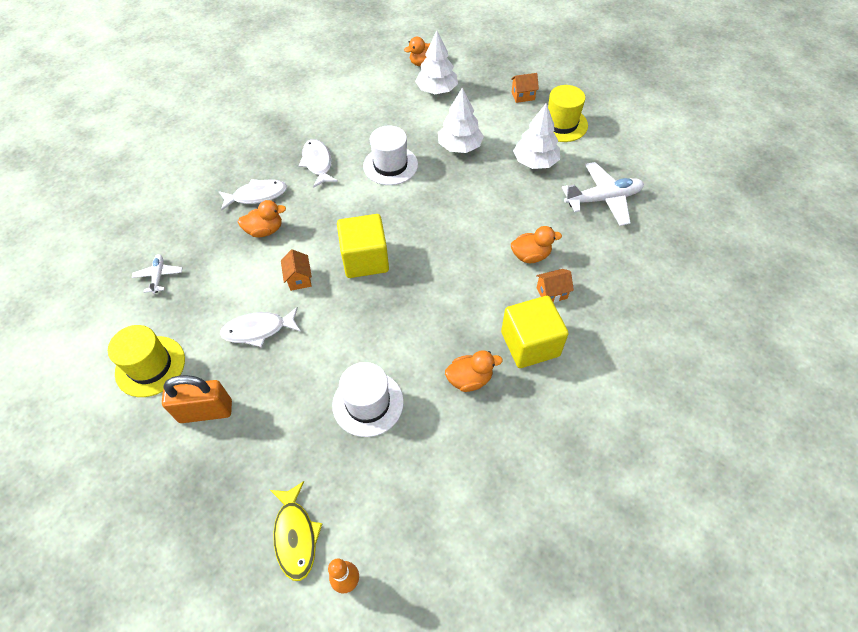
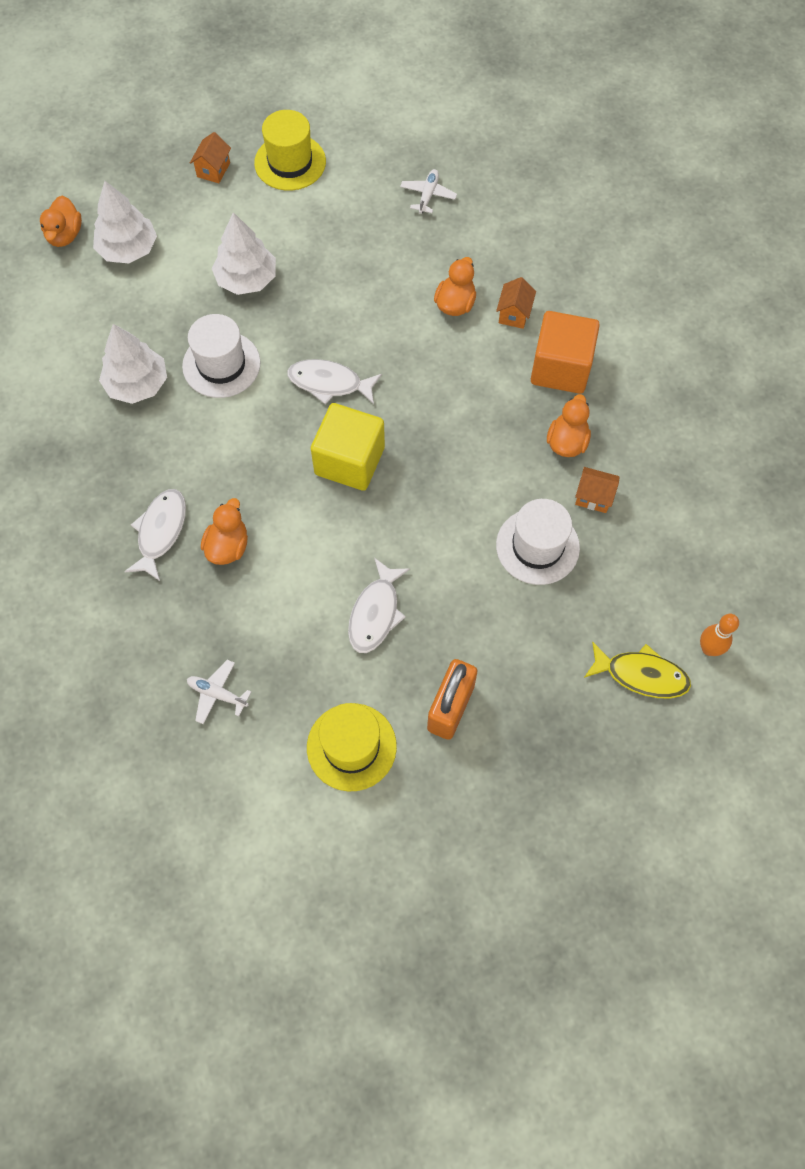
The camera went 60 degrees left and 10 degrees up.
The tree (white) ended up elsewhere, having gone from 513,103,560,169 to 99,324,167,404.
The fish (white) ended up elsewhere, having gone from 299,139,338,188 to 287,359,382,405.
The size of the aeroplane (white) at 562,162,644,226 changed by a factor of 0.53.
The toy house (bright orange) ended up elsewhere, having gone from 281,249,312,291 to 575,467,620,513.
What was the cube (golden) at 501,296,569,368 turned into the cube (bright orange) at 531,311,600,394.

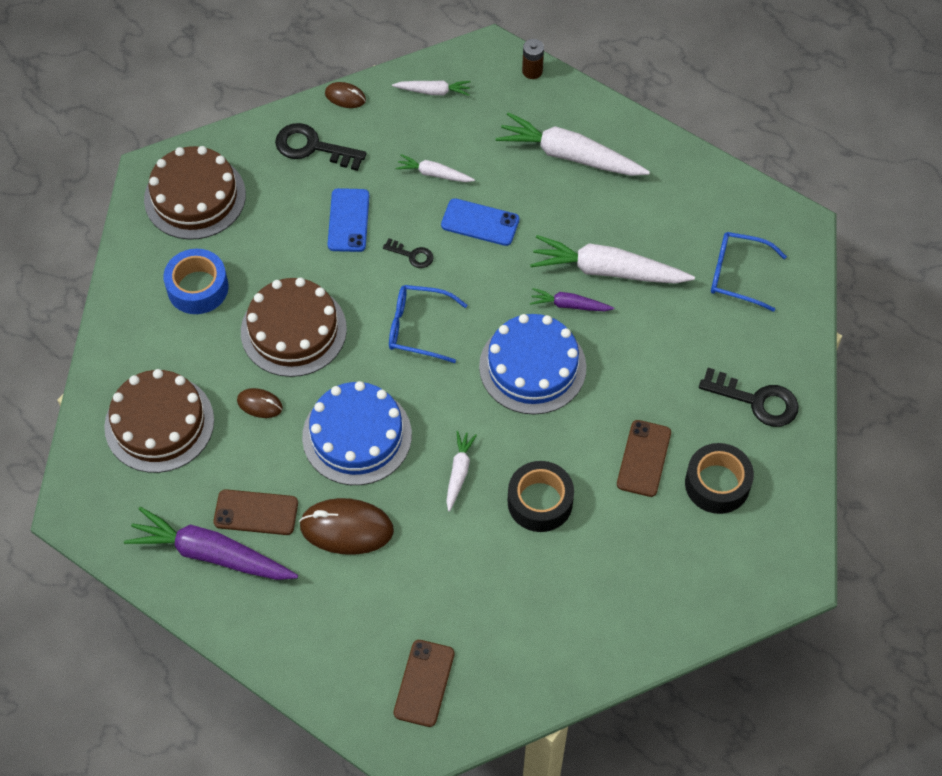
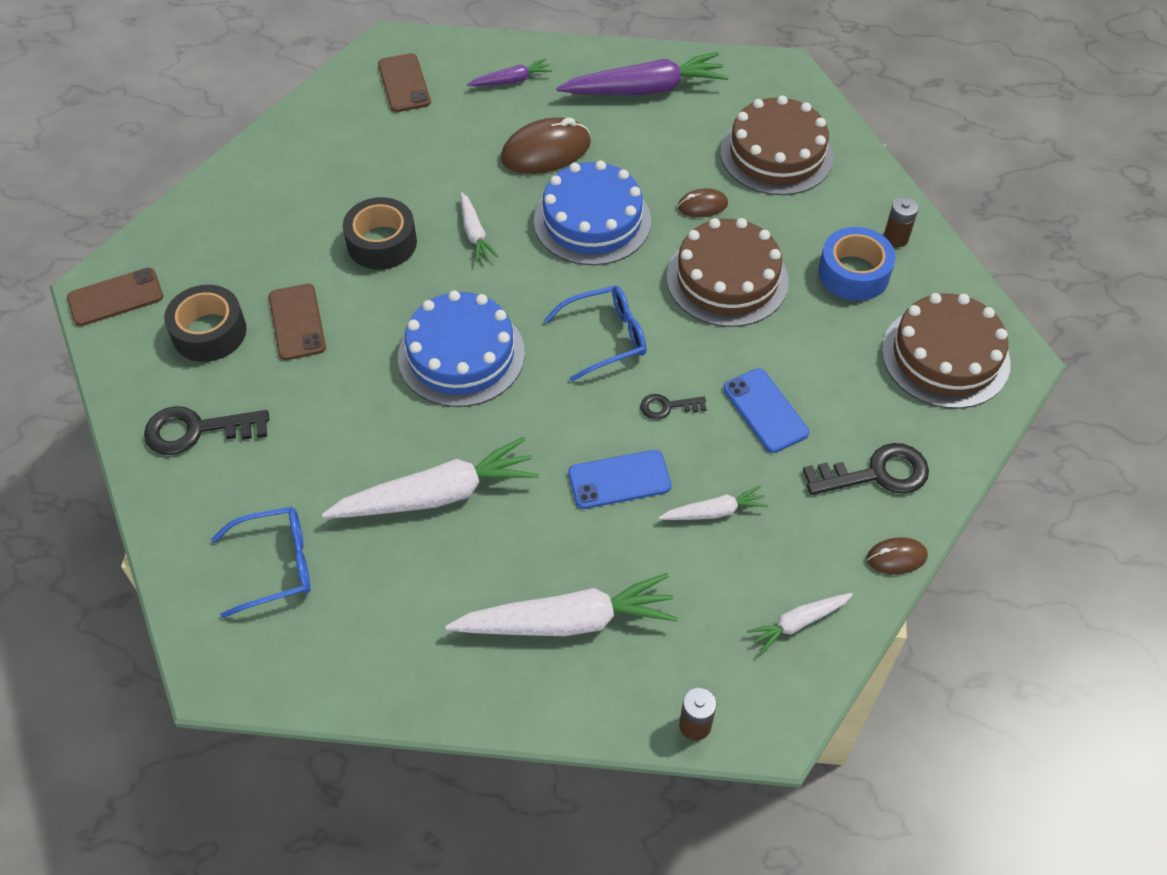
The camera went 150 degrees right and 5 degrees down.
The carrot (royal purple) ended up elsewhere, having gone from 530,288,614,311 to 467,58,552,86.
The phone (brown) ended up elsewhere, having gone from 214,489,298,535 to 67,268,163,326.
The second view gained the power cell (brown) at 884,197,919,247.

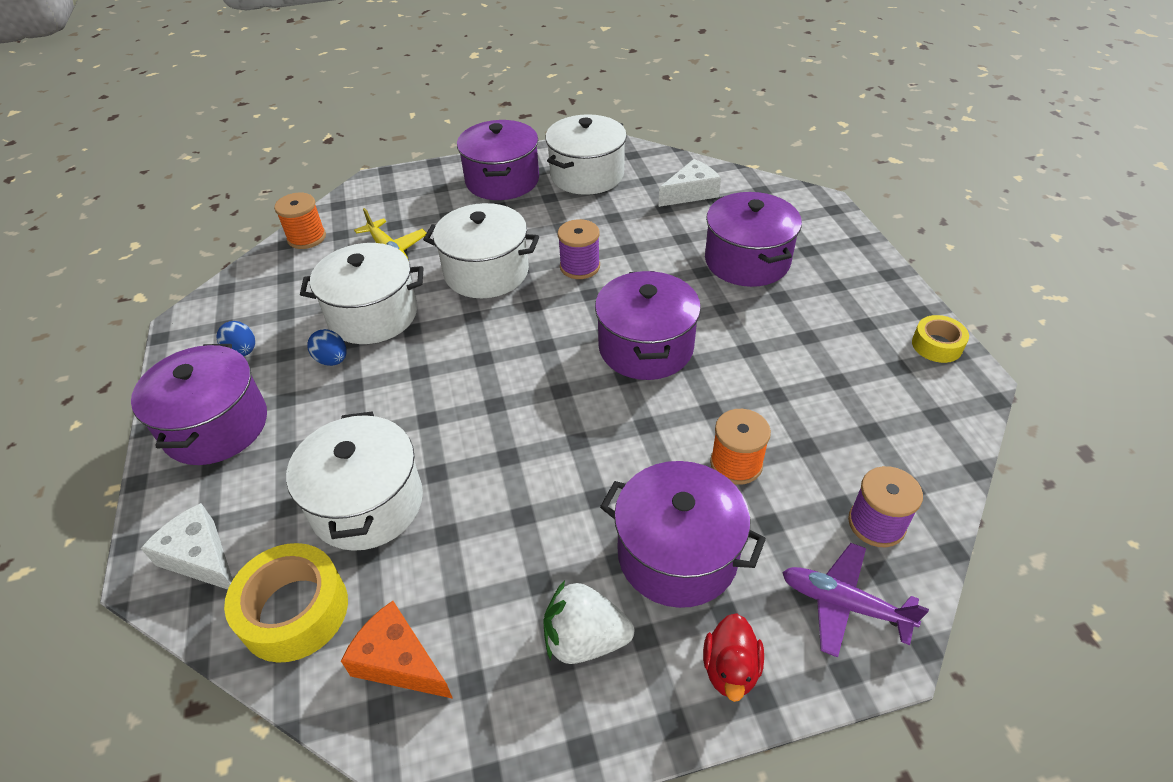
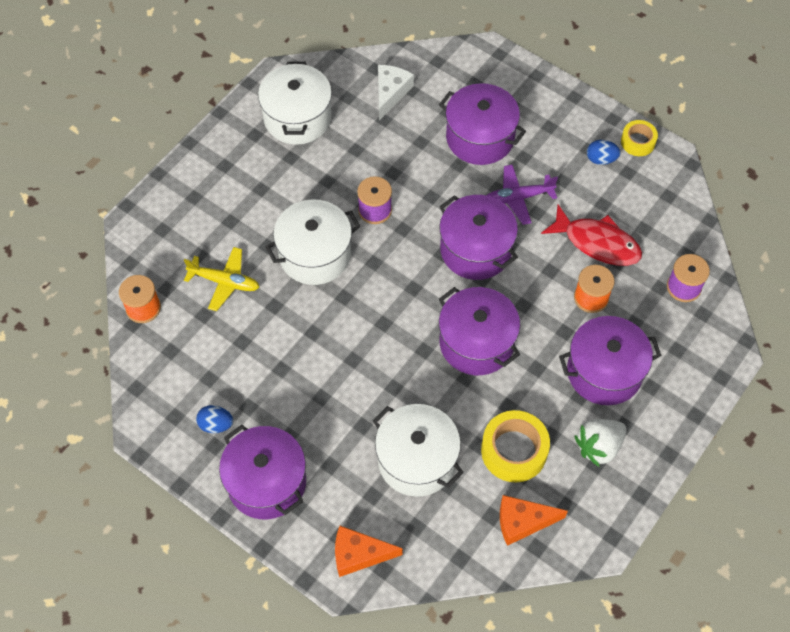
The camera went 40 degrees left and 15 degrees up.
The cooking pot (royal purple) ended up elsewhere, having gone from 457,120,539,200 to 439,287,520,375.
The second view lost the cooking pot (white) at 300,243,423,344.
The toy egg (royal blue) ended up elsewhere, having gone from 307,329,347,366 to 587,140,620,165.
What was the piece of cheese (white) at 140,503,233,590 turned into the piece of cheese (bright orange) at 335,526,403,577.
The sticky tape (golden) ended up elsewhere, having gone from 224,543,348,663 to 481,410,550,483.
The aeroplane (royal purple) ended up elsewhere, having gone from 782,543,929,658 to 486,164,558,225.
The second view lost the rubber duck (red) at 703,613,764,702.
The second view gained the fish (red) at 541,205,642,266.

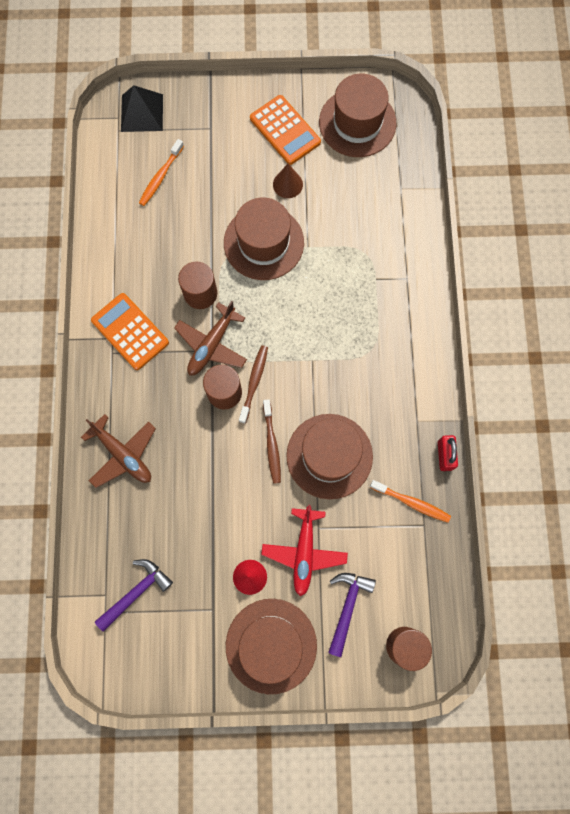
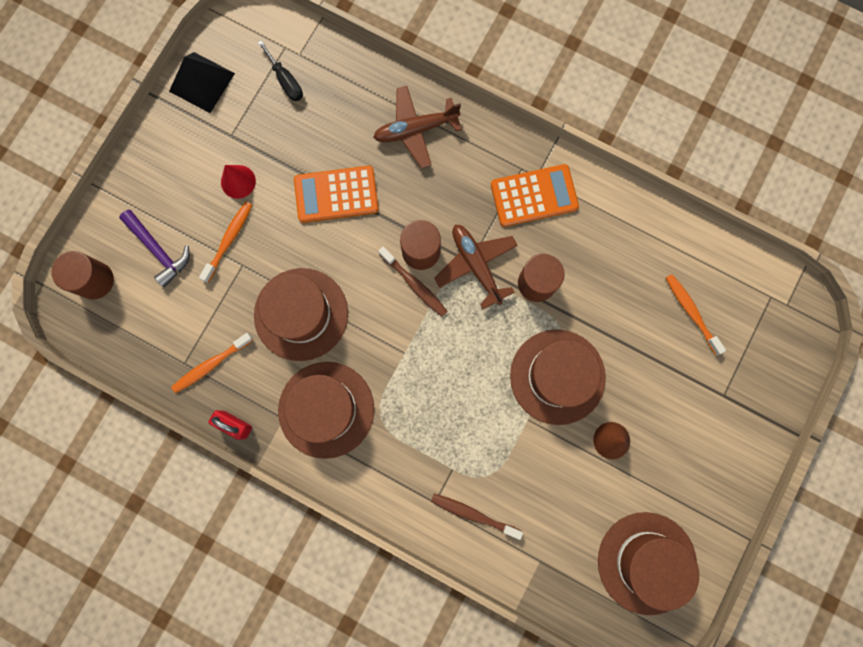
The camera went 120 degrees right and 5 degrees up.
The pyramid (jet-black) ended up elsewhere, having gone from 121,85,163,132 to 169,52,235,113.
The calculator (bright orange) ended up elsewhere, having gone from 250,95,321,165 to 294,166,379,223.
The tooth brush (brown) ended up elsewhere, having gone from 263,399,281,484 to 431,494,523,540.
Where the aeroplane (red) stood at 261,505,348,597, the tooth brush (bright orange) came to stand at 199,202,252,282.
Where the hammer (royal purple) stood at 95,559,173,632, the hand screwdriver (jet-black) came to stand at 258,40,303,101.
The top hat (brown) ended up elsewhere, having gone from 226,599,317,694 to 278,362,374,459.

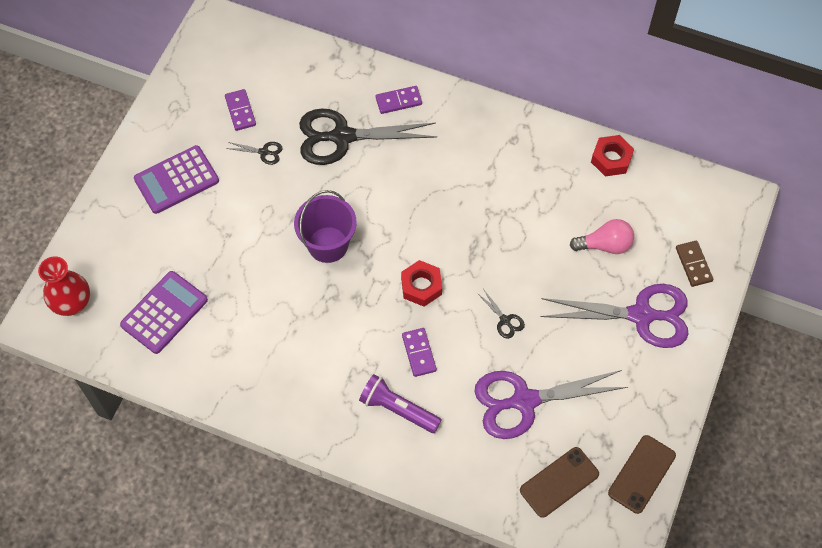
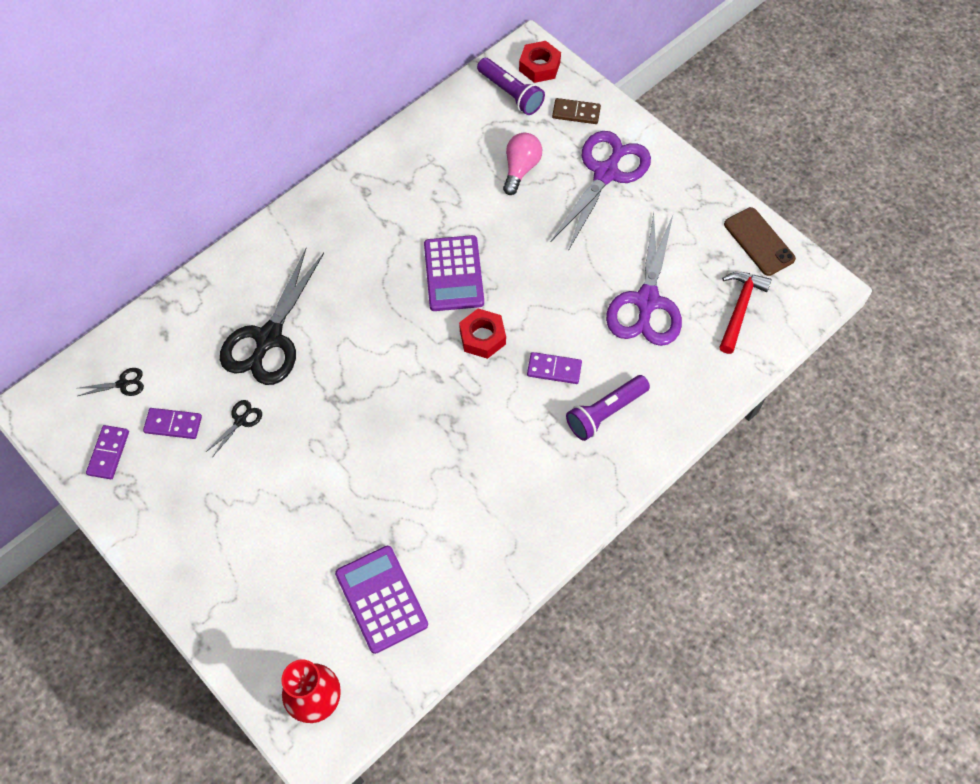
The camera went 65 degrees left and 0 degrees up.
The domino piece (royal purple) ended up elsewhere, having gone from 376,86,422,114 to 86,425,129,479.
The hex nut (red) ended up elsewhere, having gone from 591,135,634,177 to 519,41,561,83.
The calculator (royal purple) ended up elsewhere, having gone from 134,145,219,214 to 424,235,484,311.
The second view lost the sand bucket (royal purple) at 294,190,357,263.
The scissors (jet-black) ended up elsewhere, having gone from 477,289,525,339 to 78,368,144,396.
Where the phone (brown) stood at 520,447,599,518, the hammer (red) came to stand at 719,272,772,354.
The second view gained the pocket torch (royal purple) at 477,58,545,115.

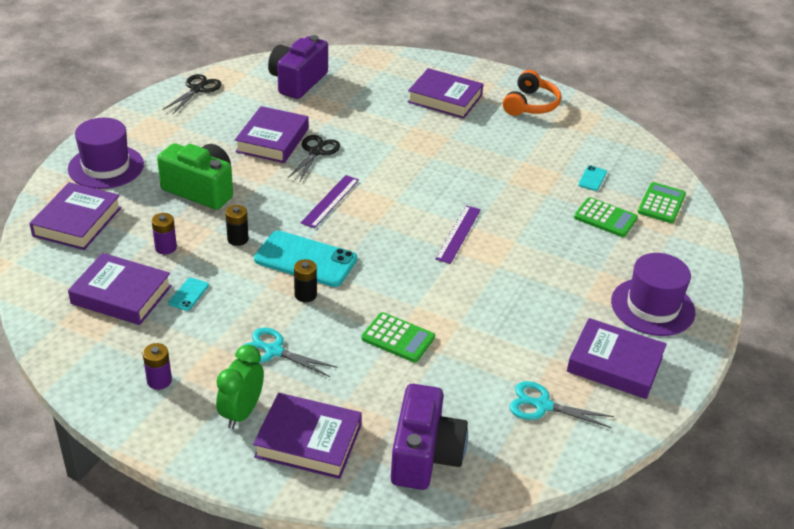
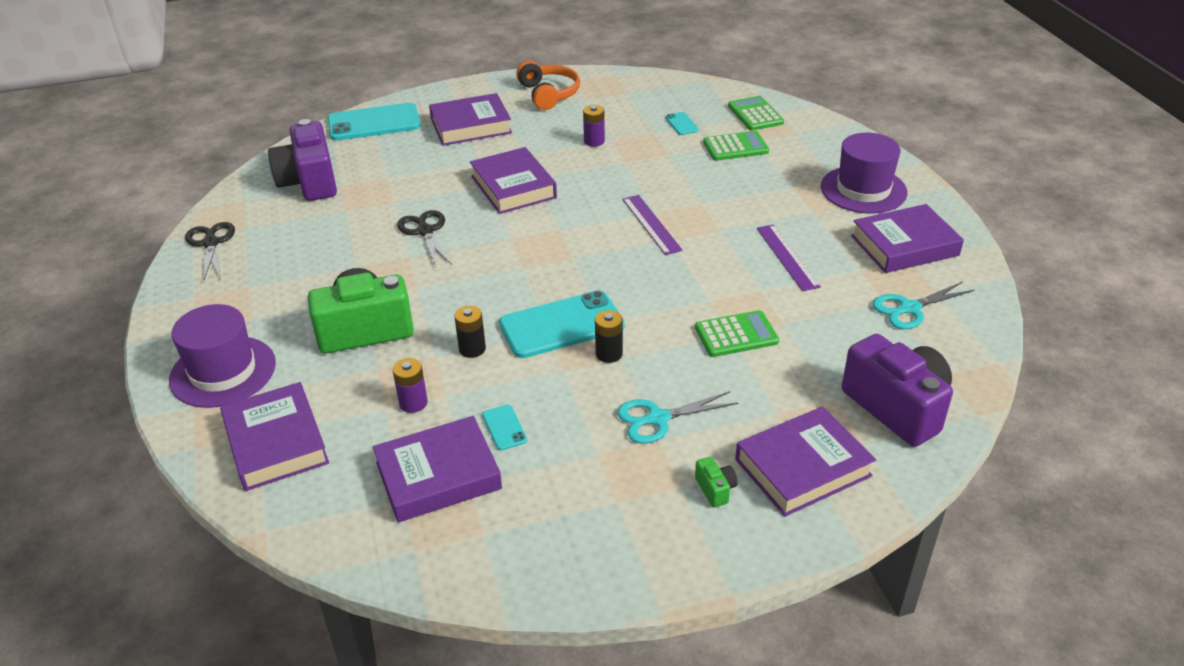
The camera went 40 degrees left and 0 degrees up.
The hardback (royal purple) ended up elsewhere, having gone from 235,106,309,163 to 470,147,557,214.
The ruler (royal purple) ended up elsewhere, having gone from 301,175,359,228 to 757,224,821,291.
The power cell (royal purple) ended up elsewhere, having gone from 143,343,172,390 to 583,105,605,147.
Where the alarm clock (green) stood at 216,345,264,429, the camera (green) came to stand at 695,457,738,507.
The second view gained the phone (turquoise) at 328,103,420,141.

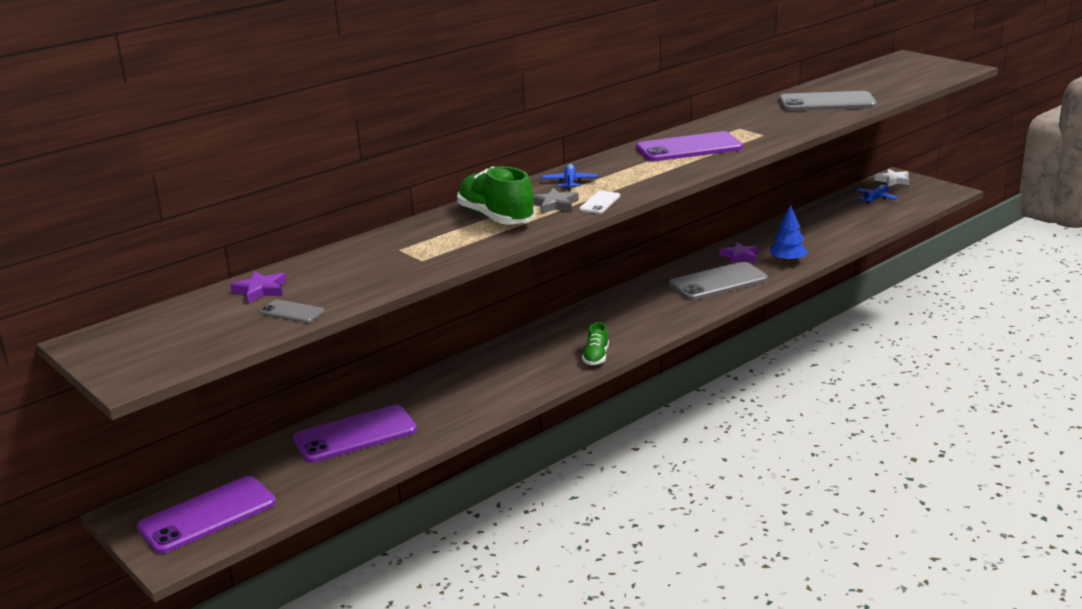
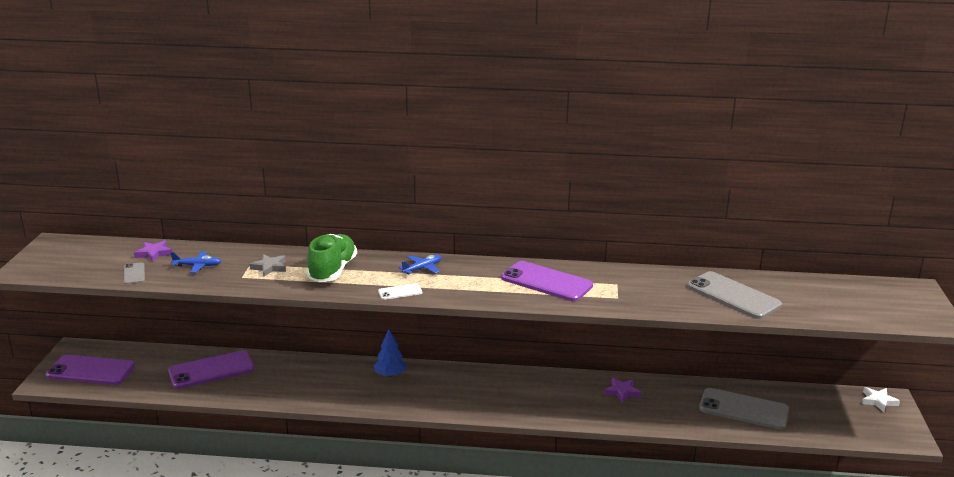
The camera went 45 degrees right and 0 degrees up.
The aeroplane (royal blue) ended up elsewhere, having gone from 856,185,898,204 to 170,251,221,273.
The star (ash-grey) ended up elsewhere, having gone from 533,188,579,214 to 249,254,286,277.
The tree (royal blue) ended up elsewhere, having gone from 769,205,808,263 to 374,330,407,377.
The phone (ash-grey) ended up elsewhere, having gone from 669,262,768,300 to 699,388,789,430.
The second view lost the lace-up shoe (green) at 582,322,609,365.
The phone (royal purple) at 293,405,417,463 ended up facing another way, 45 degrees counterclockwise from before.

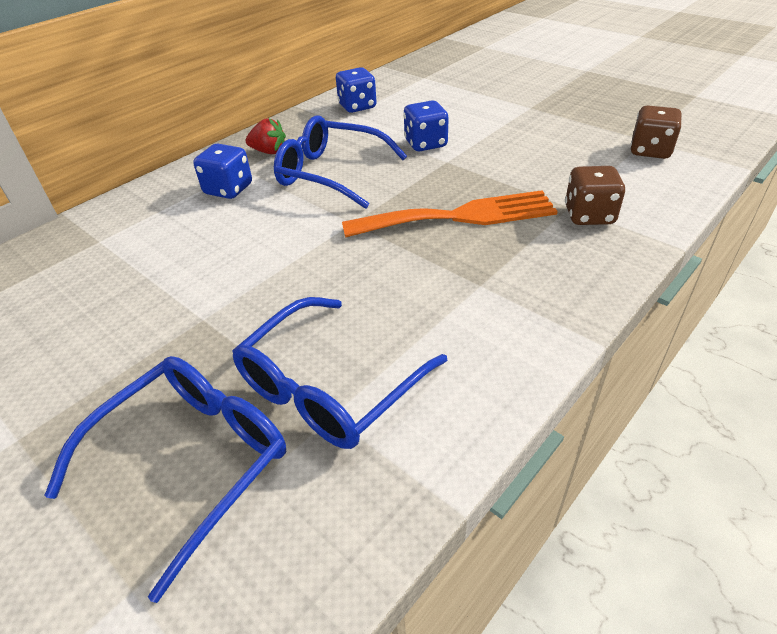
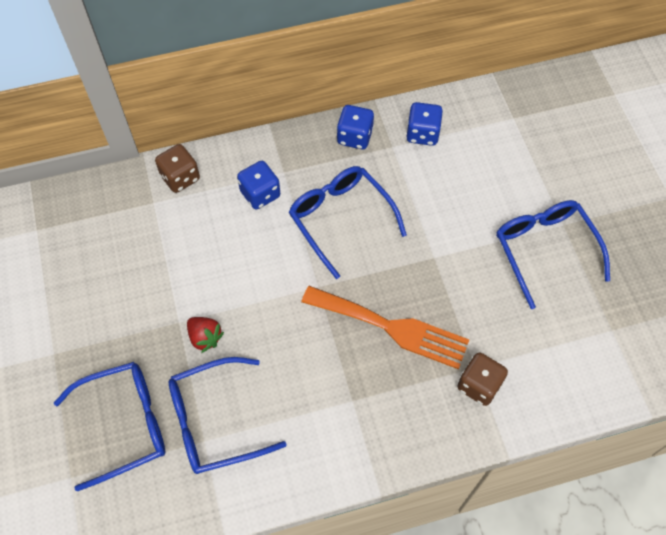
The camera went 30 degrees right and 20 degrees up.
The die (royal blue) ended up elsewhere, having gone from 403,100,449,151 to 337,105,374,149.
The die (brown) ended up elsewhere, having gone from 630,105,682,159 to 155,144,200,193.
The berry (red) ended up elsewhere, having gone from 246,118,286,154 to 187,317,224,353.
The second view gained the glasses (royal blue) at 496,200,610,309.

